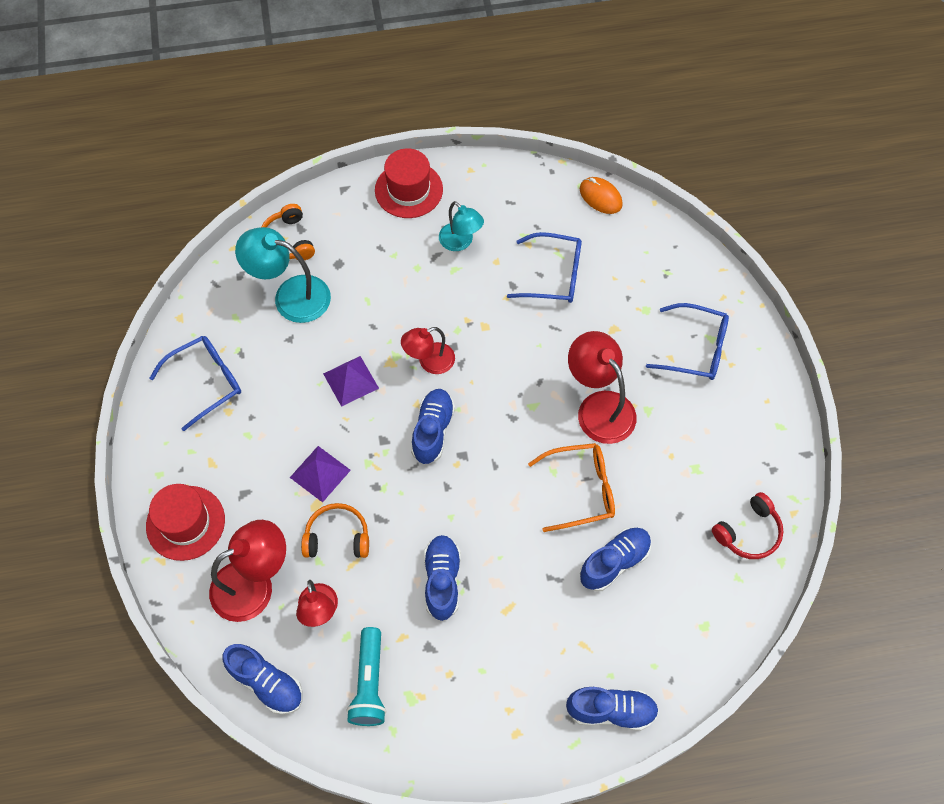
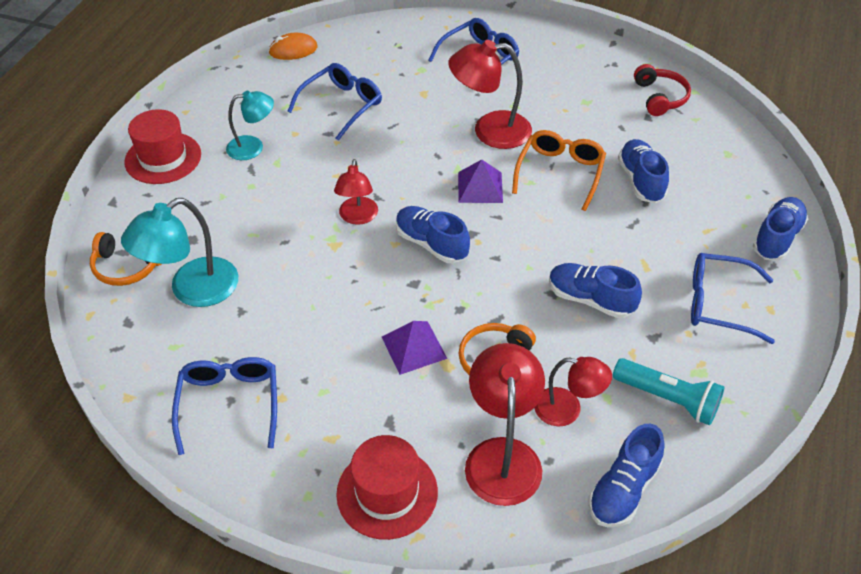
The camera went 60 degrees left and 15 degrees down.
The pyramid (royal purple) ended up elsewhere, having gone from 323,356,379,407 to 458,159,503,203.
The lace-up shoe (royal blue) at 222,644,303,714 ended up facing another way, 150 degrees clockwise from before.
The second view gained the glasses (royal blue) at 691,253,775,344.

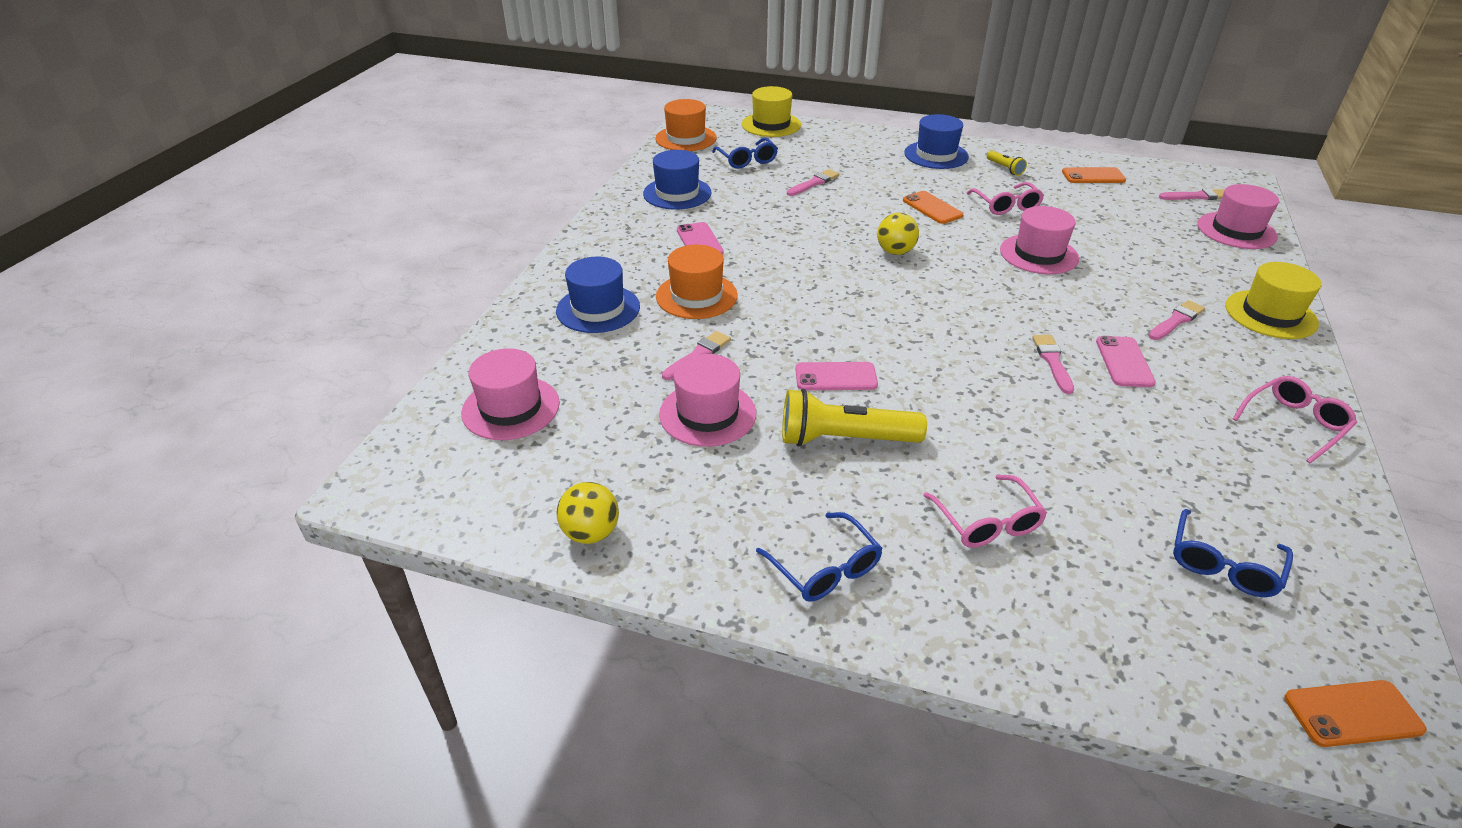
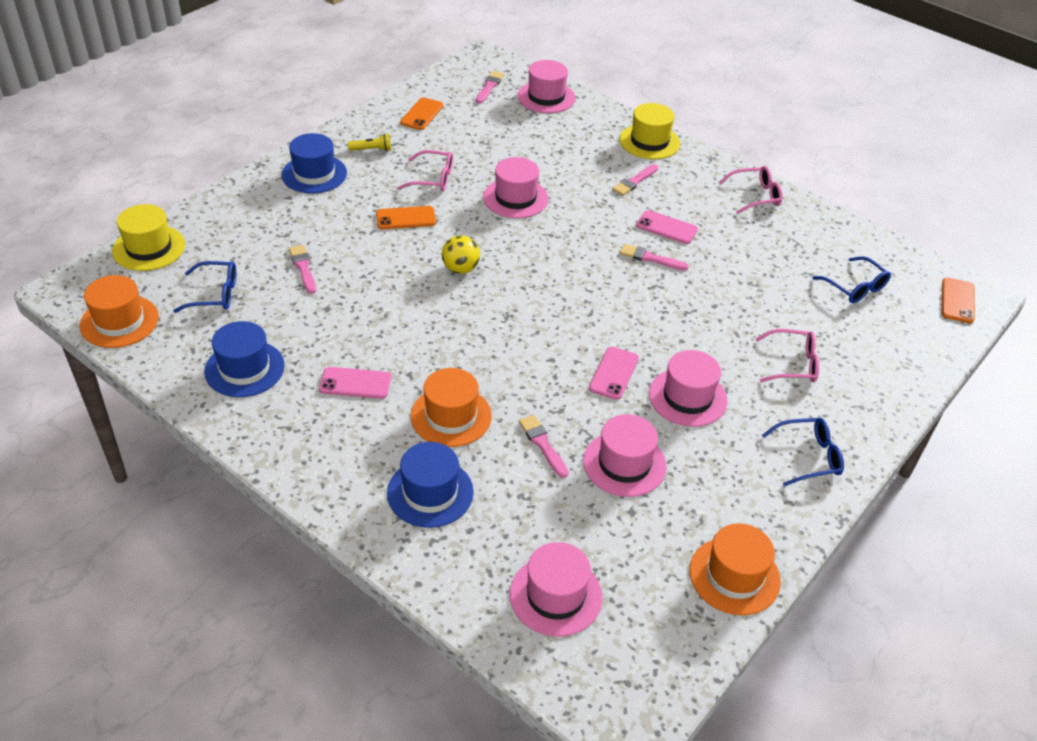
The camera went 70 degrees left and 5 degrees up.
The paintbrush (rosy) at 1149,300,1205,340 ended up facing another way, 120 degrees counterclockwise from before.
The glasses (rosy) at 1233,376,1357,463 ended up facing another way, 90 degrees clockwise from before.
Where the pocket torch (golden) stood at 782,389,927,447, the top hat (rosy) came to stand at 649,350,728,427.
Where the ball (golden) stood at 556,482,619,544, the top hat (bright orange) came to stand at 690,523,781,615.

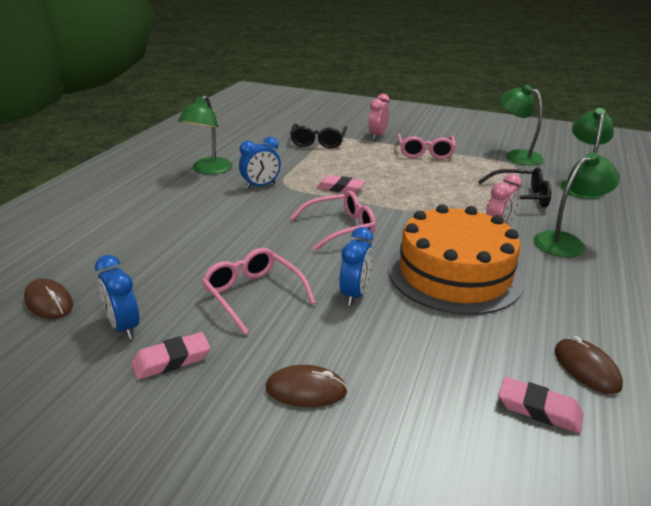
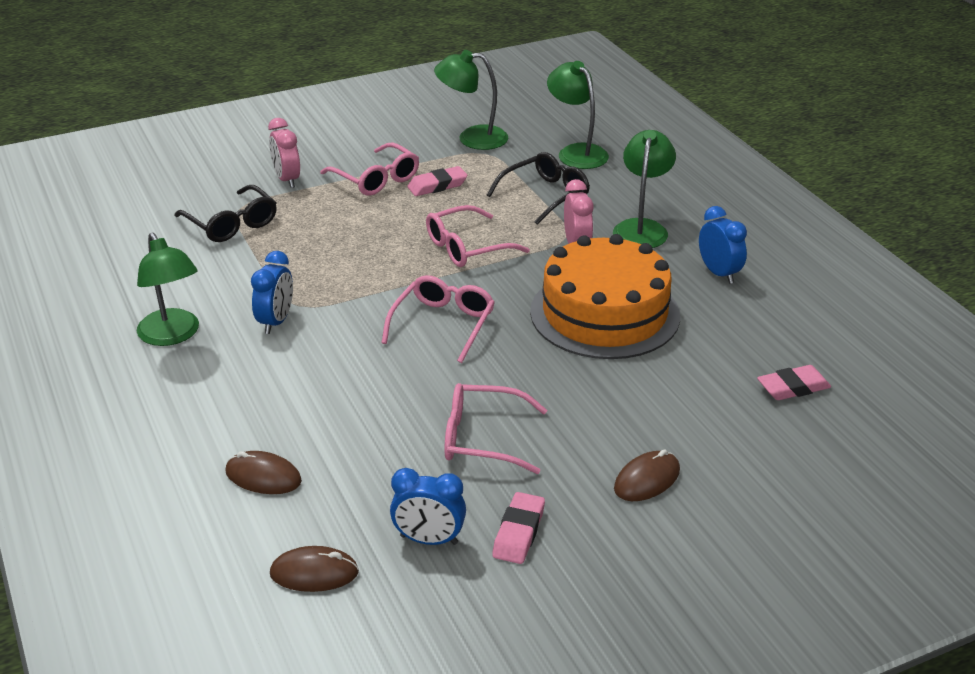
The camera went 45 degrees left and 5 degrees up.
The eraser (rosy) ended up elsewhere, having gone from 316,175,365,193 to 407,166,467,196.
The alarm clock (royal blue) ended up elsewhere, having gone from 340,227,373,306 to 699,206,747,284.
The mouse (brown) ended up elsewhere, having gone from 555,336,623,394 to 226,451,302,494.
The second view gained the glasses (rosy) at 426,205,530,267.

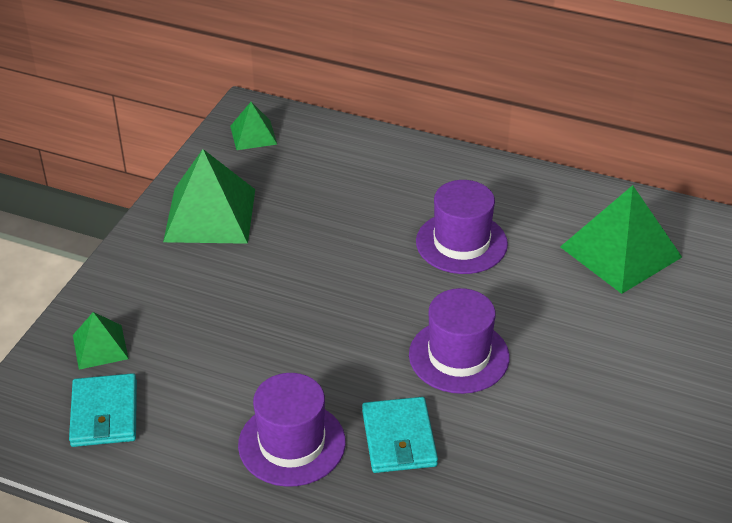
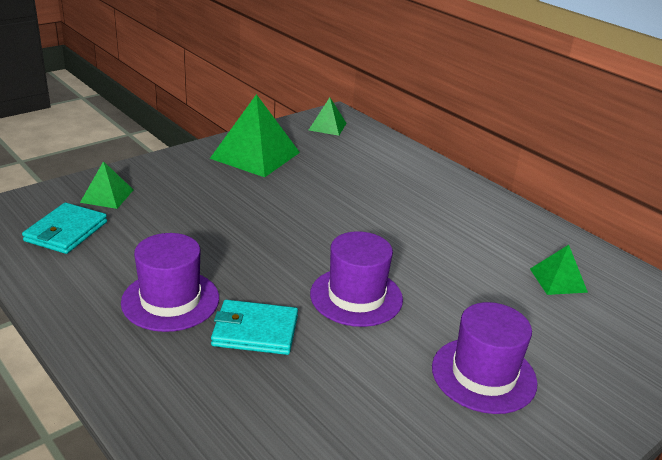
The camera went 25 degrees right and 10 degrees down.
The top hat (royal purple) ended up elsewhere, having gone from 416,180,508,274 to 432,302,537,414.
The size of the pyramid (green) at 560,185,682,294 changed by a factor of 0.53.
The billfold (turquoise) at 362,397,438,473 ended up facing another way, 75 degrees clockwise from before.

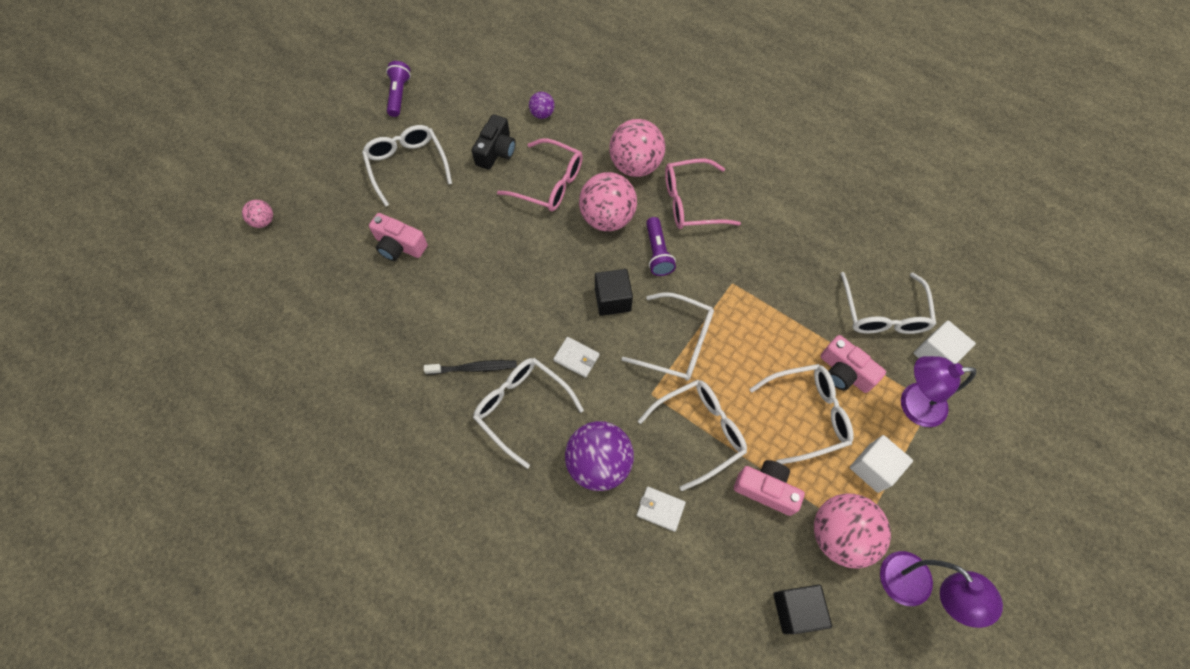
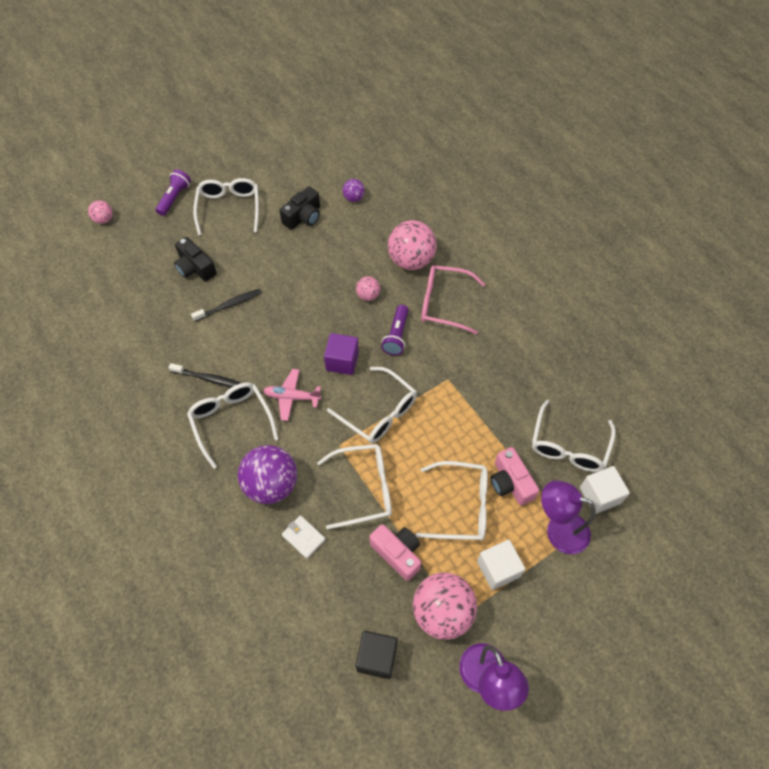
The camera went 20 degrees right and 5 degrees down.
The pocket torch (royal purple) ended up elsewhere, having gone from 386,61,411,117 to 156,169,191,216.
The second view lost the glasses (rosy) at 497,139,583,212.
The size of the ball (rosy) at 579,172,637,231 changed by a factor of 0.49.
What was the camera (rosy) at 369,213,428,261 turned into the camera (jet-black) at 174,237,217,282.
What was the cube (jet-black) at 595,269,633,316 turned into the cube (royal purple) at 324,333,359,375.
Where the billfold (white) stood at 553,337,599,378, the aeroplane (rosy) came to stand at 263,369,322,421.
The second view gained the tooth brush (jet-black) at 191,289,261,322.

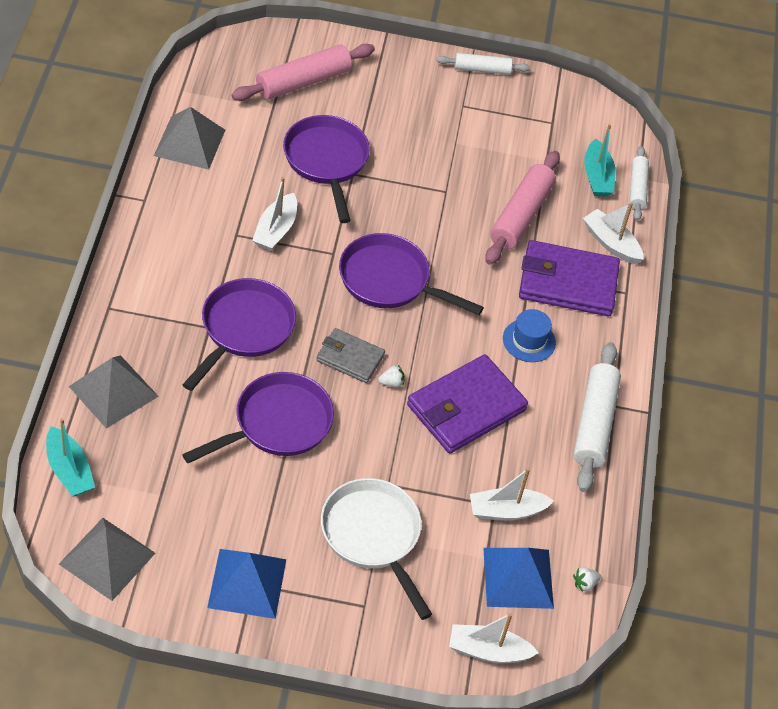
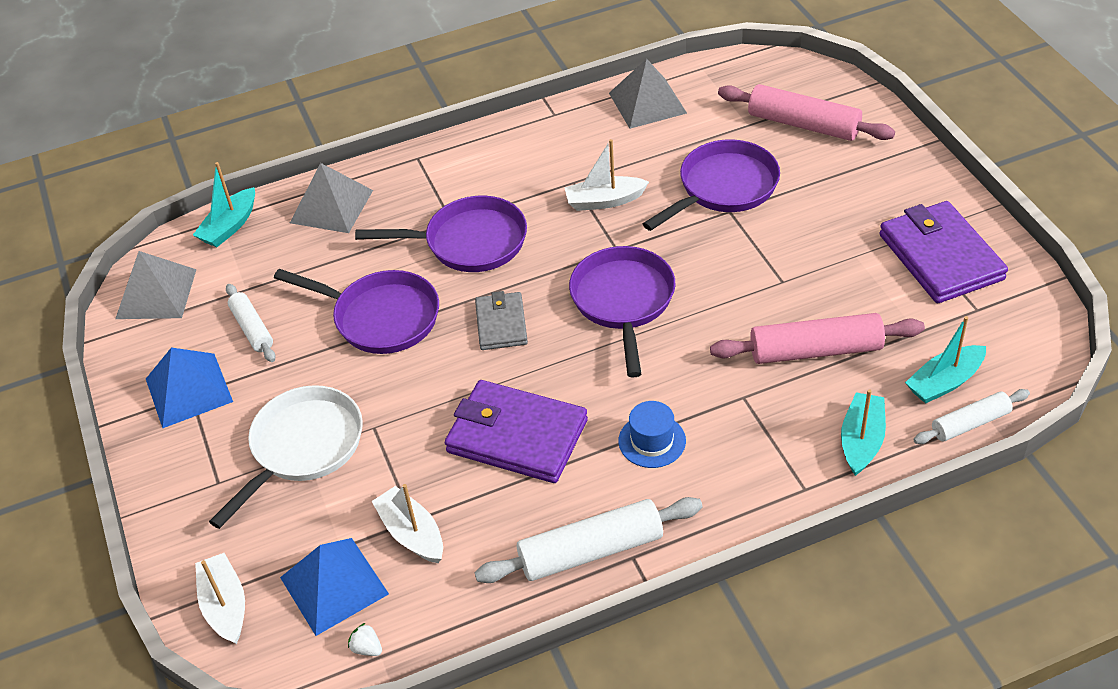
The camera went 70 degrees right and 5 degrees down.
The dough roller (white) ended up elsewhere, having gone from 436,53,530,75 to 226,284,276,362.
What was the toy boat (white) at 583,202,644,264 turned into the toy boat (turquoise) at 841,389,886,476.
The billfold (royal purple) ended up elsewhere, having gone from 519,240,620,316 to 879,201,1008,303.
The second view lost the berry (white) at 378,365,405,388.

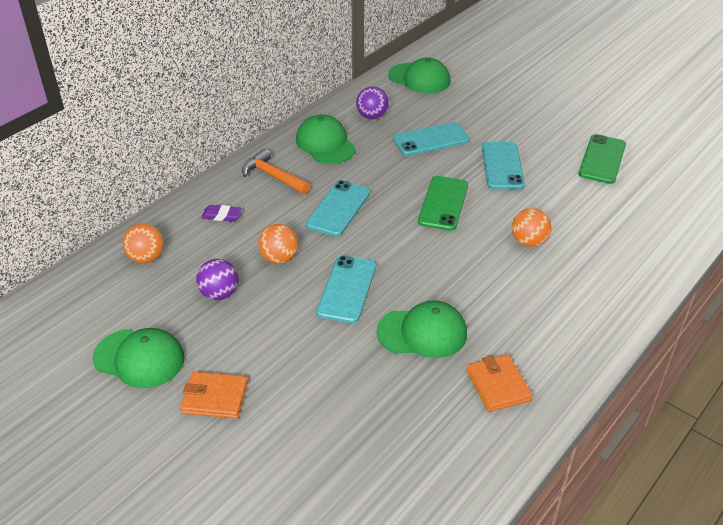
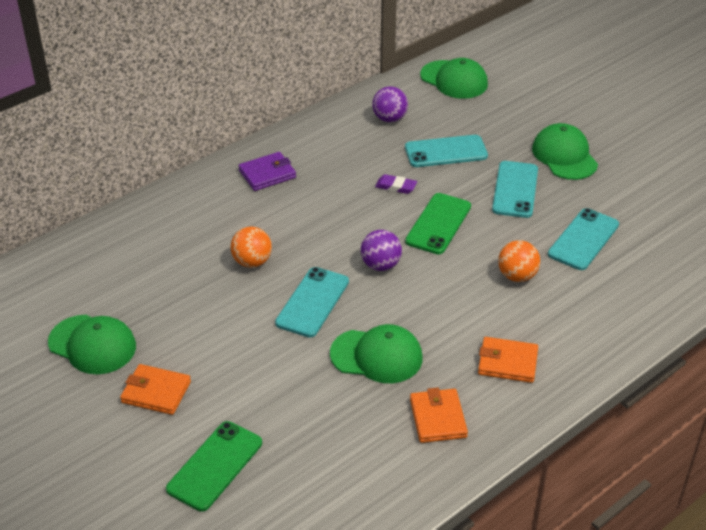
The camera went 10 degrees right and 0 degrees up.
The cap (green) ended up elsewhere, having gone from 296,114,356,164 to 532,123,598,180.
The phone (green) ended up elsewhere, having gone from 579,134,626,184 to 166,421,262,512.
Where the hammer (bright orange) stood at 242,148,311,194, the billfold (royal purple) came to stand at 238,152,296,191.
The phone (turquoise) ended up elsewhere, having gone from 306,180,370,236 to 548,208,619,270.
The eraser (royal purple) ended up elsewhere, having gone from 201,205,242,222 to 375,174,417,194.
The second view lost the ball (bright orange) at 123,223,164,263.
The ball (royal purple) ended up elsewhere, having gone from 196,259,239,300 to 361,230,402,271.
The second view gained the billfold (bright orange) at 478,337,538,383.

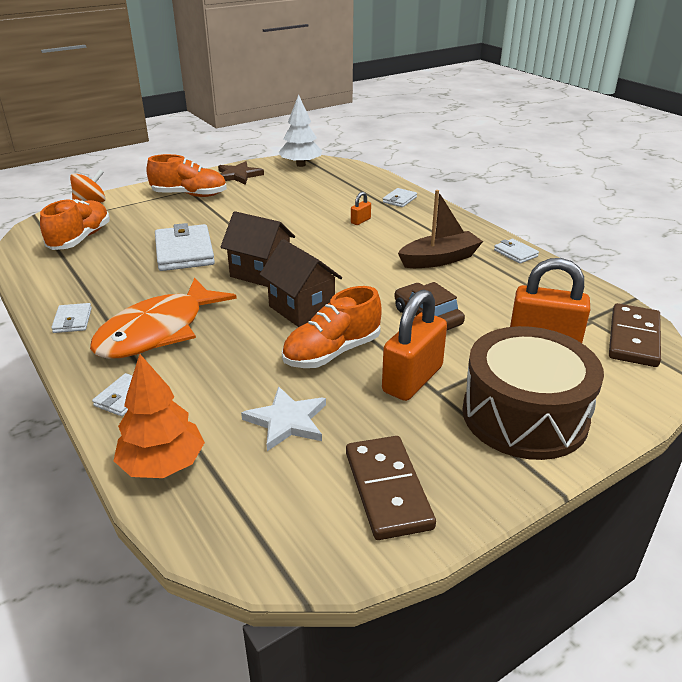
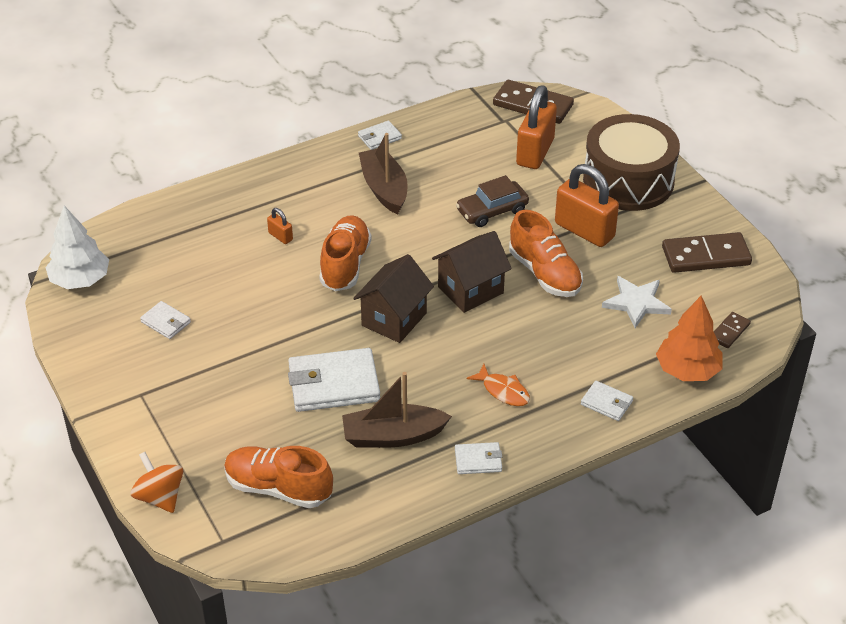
The camera went 85 degrees left and 10 degrees up.
The lace-up shoe (bright orange) ended up elsewhere, having gone from 146,154,227,197 to 319,215,372,292.
The second view lost the star (brown) at 218,161,264,185.
The billfold (white) ended up elsewhere, having gone from 383,188,417,207 to 140,301,191,339.
The size of the fish (bright orange) at 90,277,237,359 changed by a factor of 0.44.
The second view gained the domino piece (brown) at 714,312,751,348.
The second view gained the toy boat (brown) at 342,372,452,448.

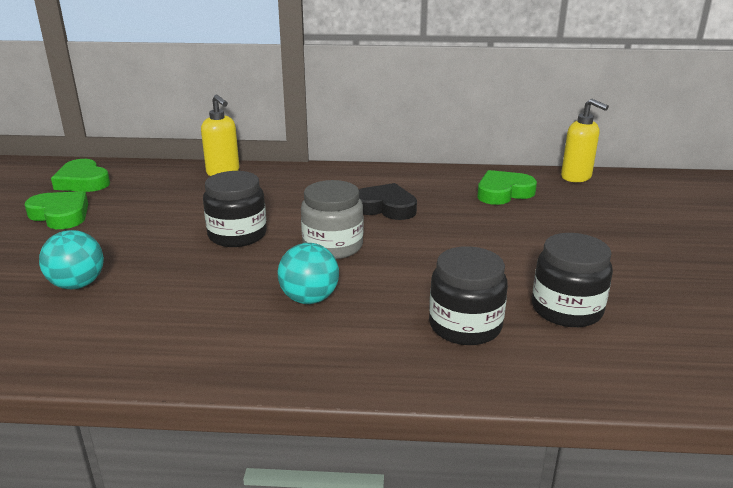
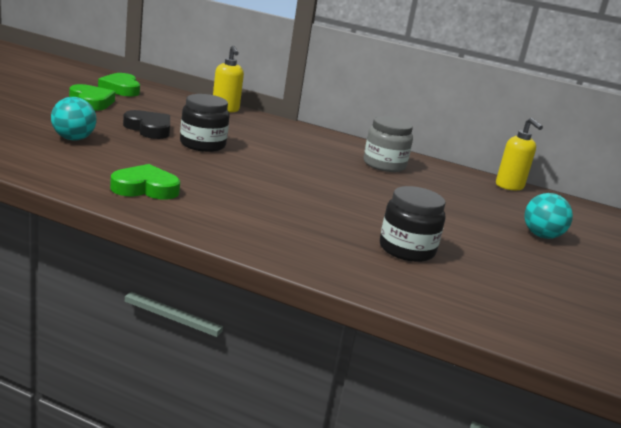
The camera went 15 degrees right and 5 degrees down.
The heart (green) ended up elsewhere, having gone from 477,170,537,205 to 110,164,180,200.
The jar (ash-grey) ended up elsewhere, having gone from 301,180,363,259 to 363,116,413,172.
The heart (jet-black) ended up elsewhere, having gone from 358,183,417,220 to 123,110,170,139.
The ball (turquoise) ended up elsewhere, having gone from 278,243,339,304 to 524,193,573,239.
The second view lost the jar (jet-black) at 429,246,508,345.

